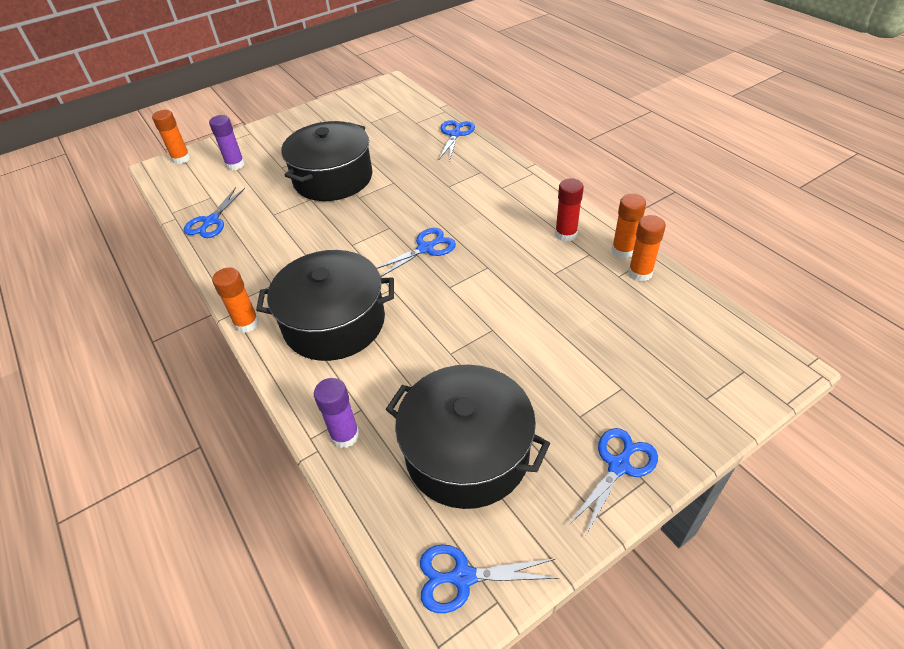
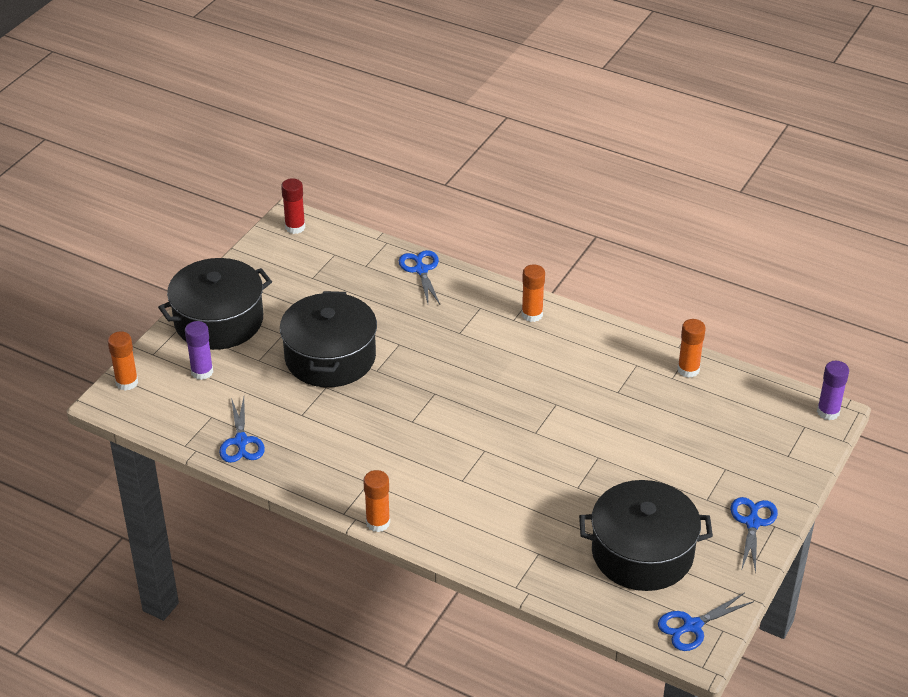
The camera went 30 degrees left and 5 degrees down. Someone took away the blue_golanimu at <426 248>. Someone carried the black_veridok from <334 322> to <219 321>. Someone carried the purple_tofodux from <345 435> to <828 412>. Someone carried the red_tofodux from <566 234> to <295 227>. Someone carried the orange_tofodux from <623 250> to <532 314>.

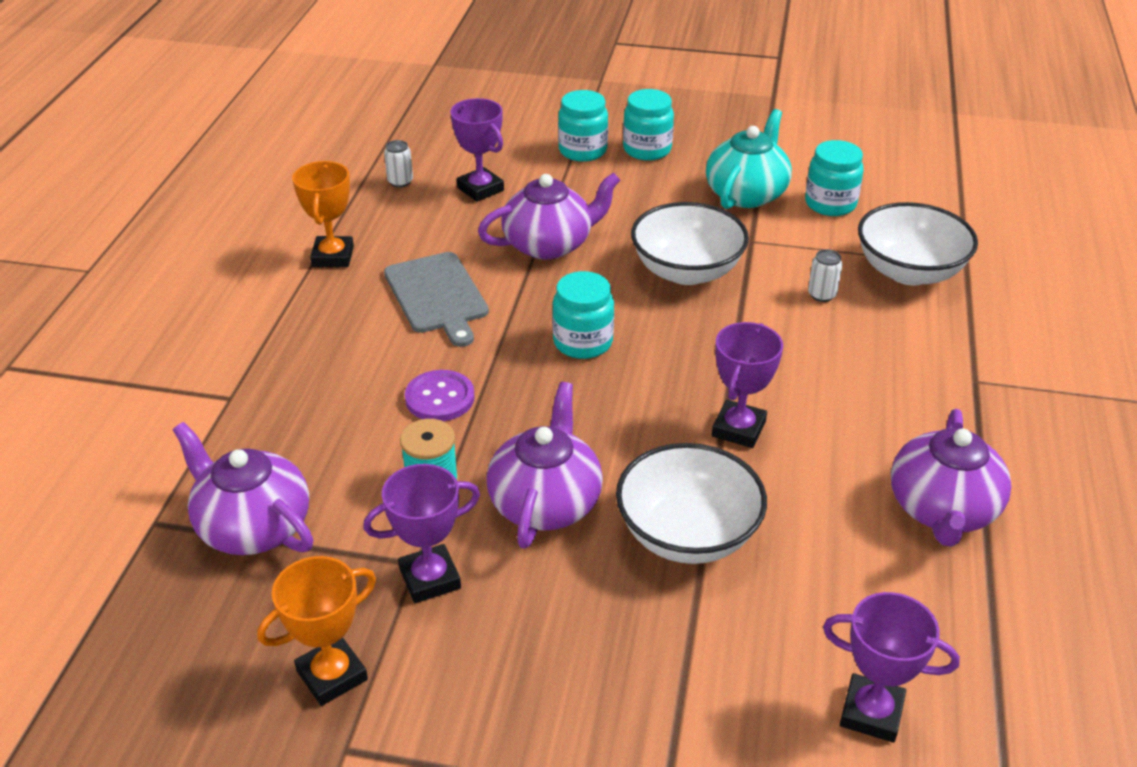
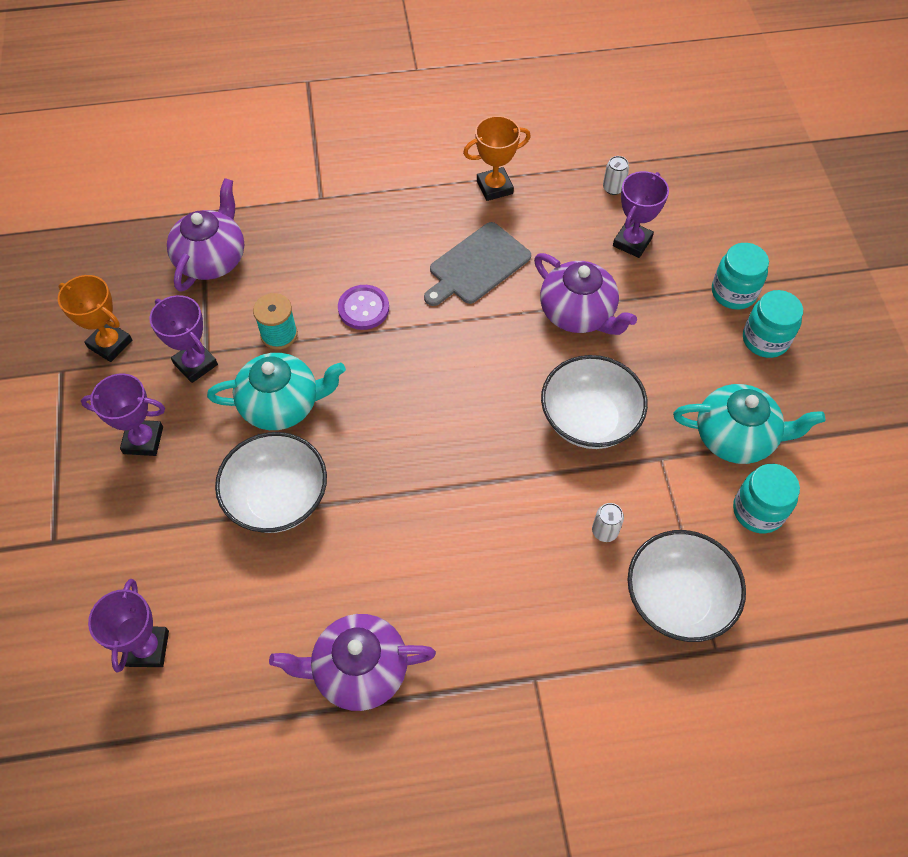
The camera went 70 degrees right and 20 degrees up. Someone took away the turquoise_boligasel at <583 342>. Someone carried the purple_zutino from <738 429> to <143 440>. Someone repainted the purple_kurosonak at <545 502>, which became the turquoise_kurosonak at <282 404>.

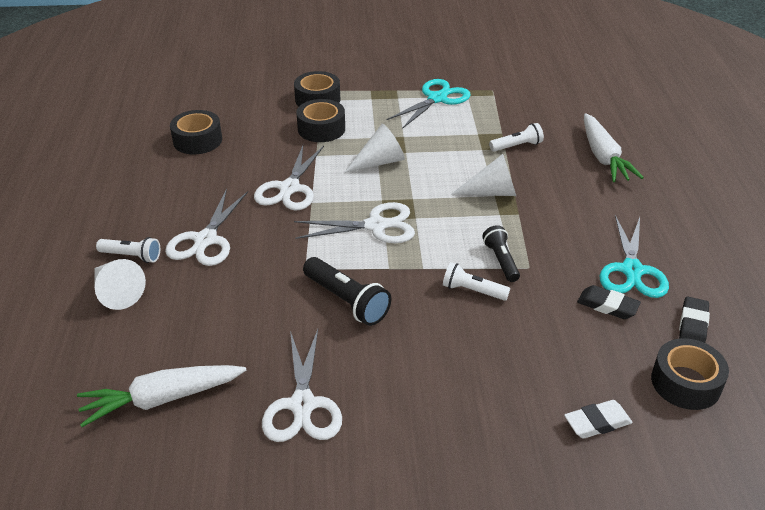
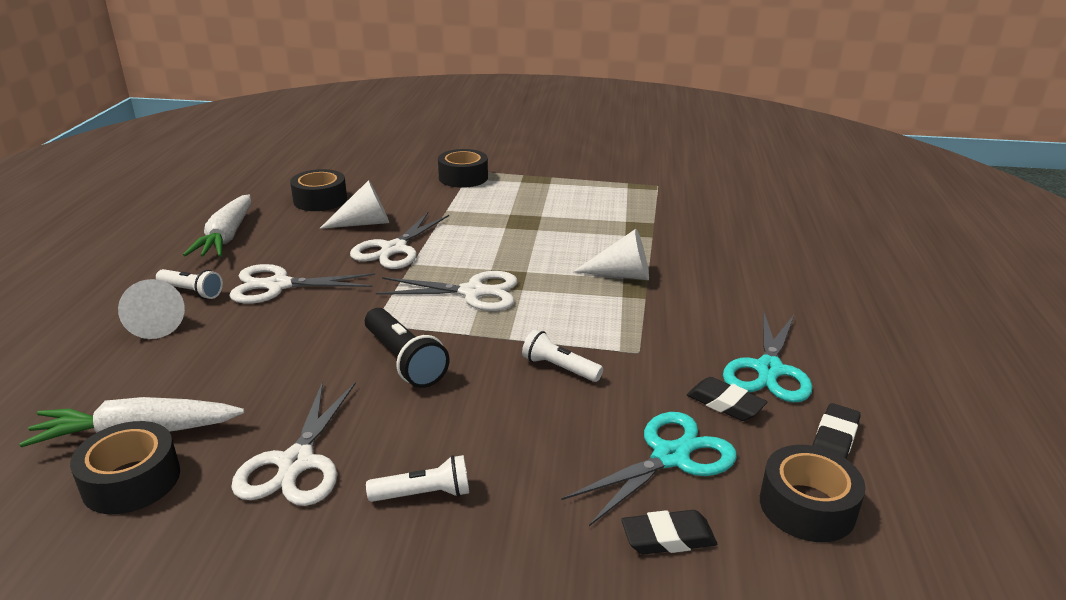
The camera went 10 degrees right and 10 degrees down. Someone took away the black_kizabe at <501 261>. Someone carried the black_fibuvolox from <321 129> to <131 480>. Someone carried the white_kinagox from <379 162> to <364 223>. Someone carried the turquoise_golanimu from <437 99> to <670 457>. Someone carried the white_kizabe from <517 146> to <423 494>. Someone carried the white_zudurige from <603 157> to <227 237>. Someone repainted the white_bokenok at <597 422>, which became the black_bokenok at <668 538>. Someone rotated the white_golanimu at <206 240> by 60 degrees clockwise.

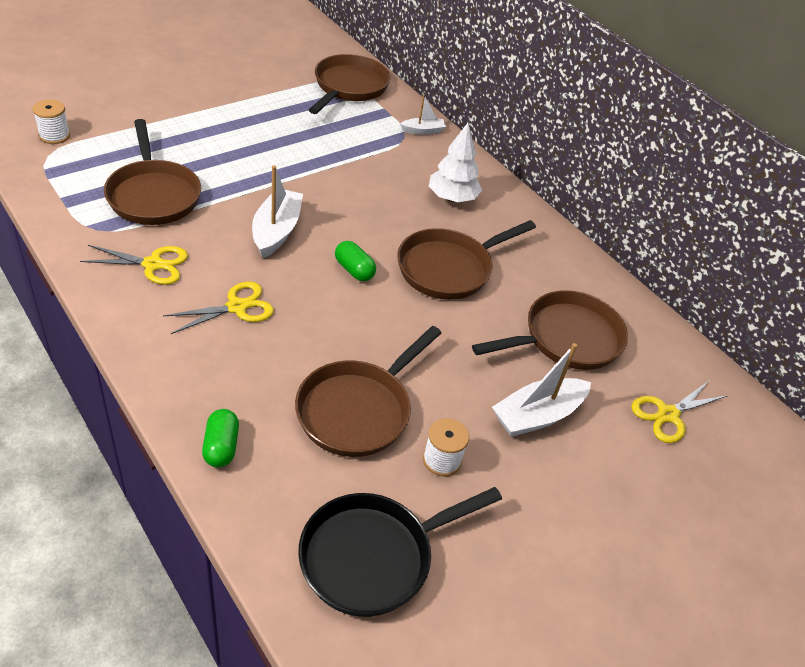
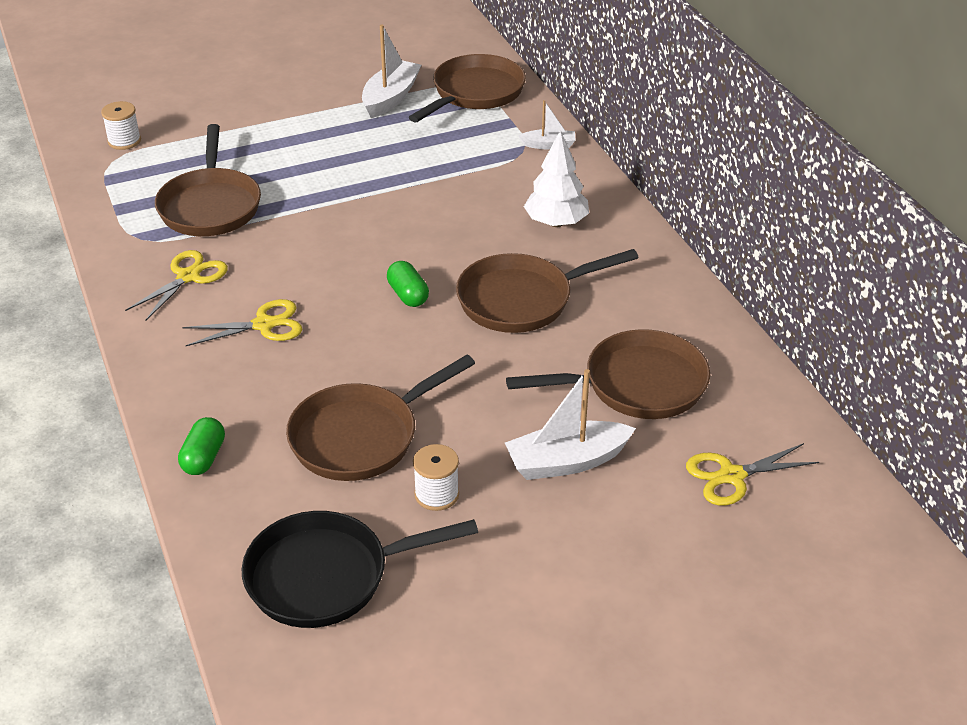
The camera went 20 degrees right and 5 degrees down. Someone carried the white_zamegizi from <276 231> to <390 98>. Someone rotated the yellow_golanimu at <153 264> by 75 degrees counterclockwise.

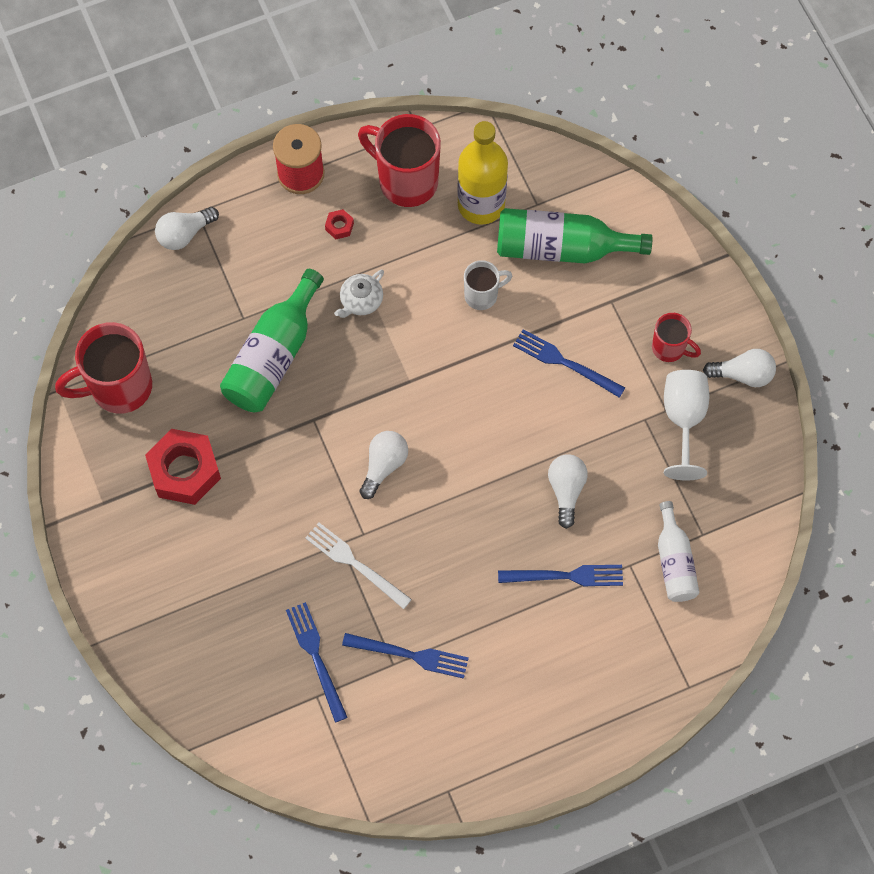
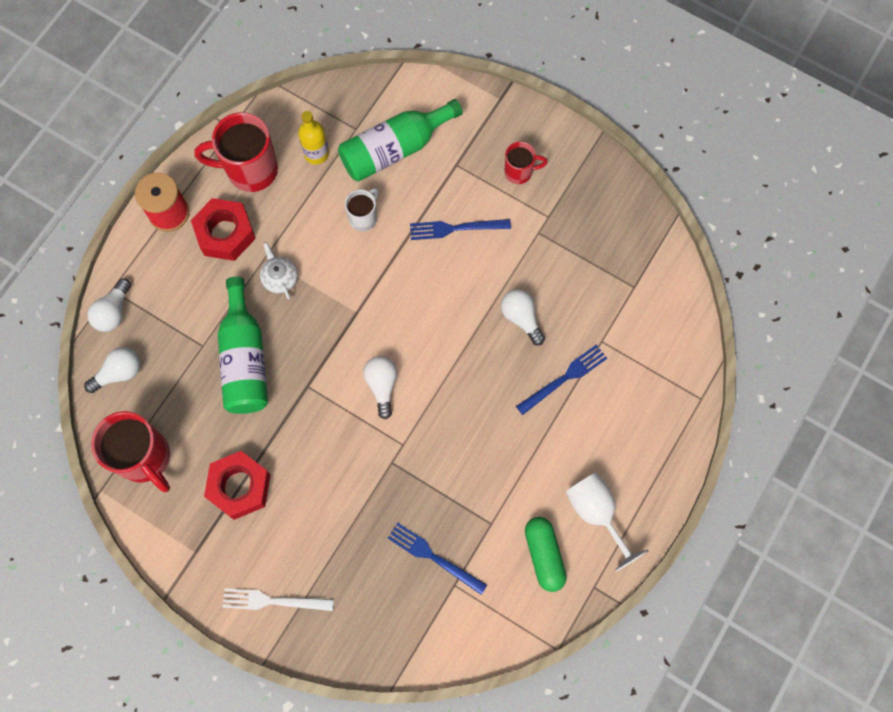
The camera went 35 degrees left and 5 degrees up. Someone took away the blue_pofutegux at <410 655>. Someone took away the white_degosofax at <674 562>. Someone put down the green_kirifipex at <544 555>. Someone carried the white_pofutegux from <355 563> to <273 601>. Someone carried the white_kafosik from <683 420> to <596 513>. Someone carried the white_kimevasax from <743 374> to <119 373>. Someone rotated the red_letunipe at <119 387> by 75 degrees counterclockwise. Someone rotated the white_kurosonak at <361 301> by 150 degrees clockwise. Someone scaled the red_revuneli at <339 226> by 2.42. Someone scaled the yellow_degosofax at <481 205> by 0.62.

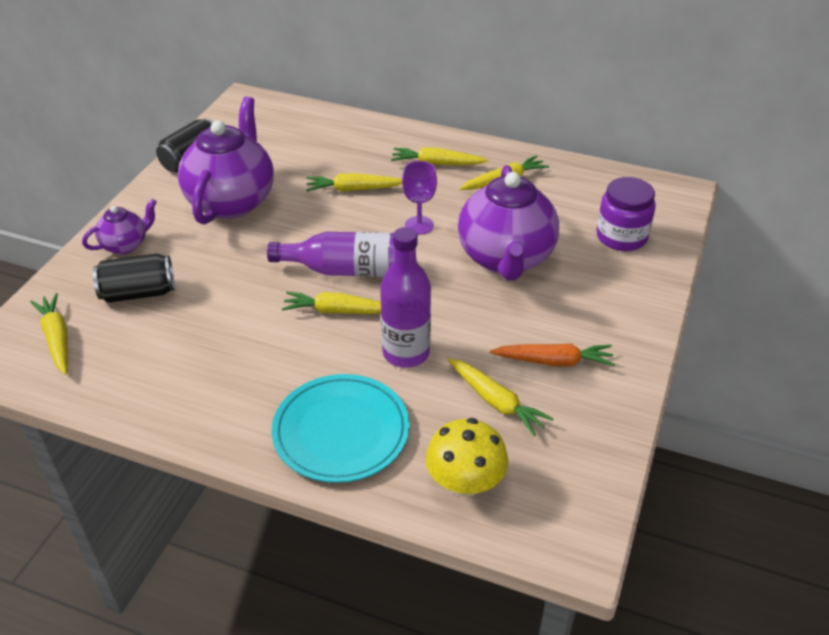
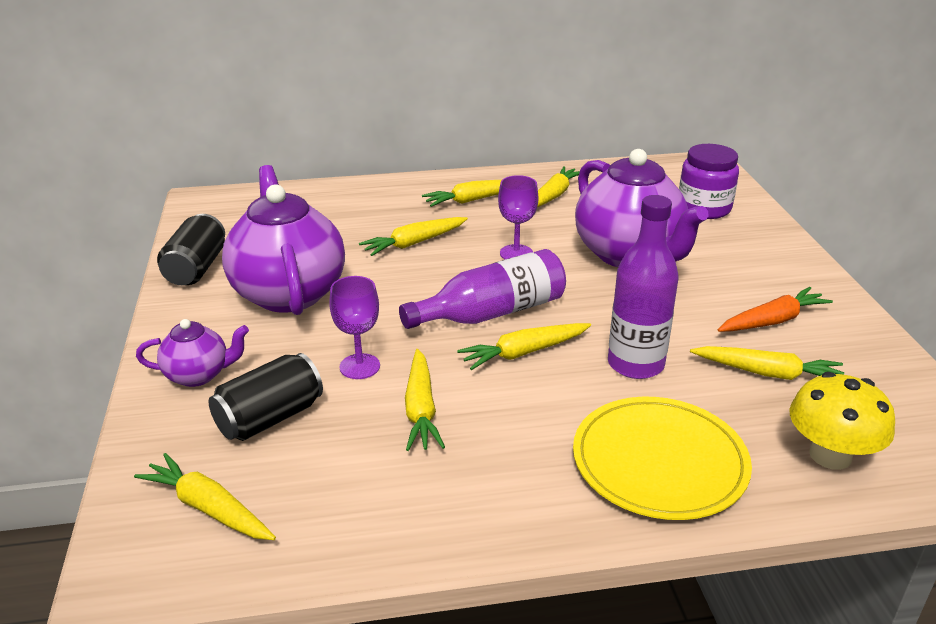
The camera went 30 degrees left and 10 degrees down. Someone put down the purple_kafosik at <359 366>. Someone put down the yellow_zudurige at <421 409>. Someone repainted the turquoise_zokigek at <341 431>, which became the yellow_zokigek at <659 461>. Someone rotated the purple_kurosonak at <126 245> by 60 degrees clockwise.

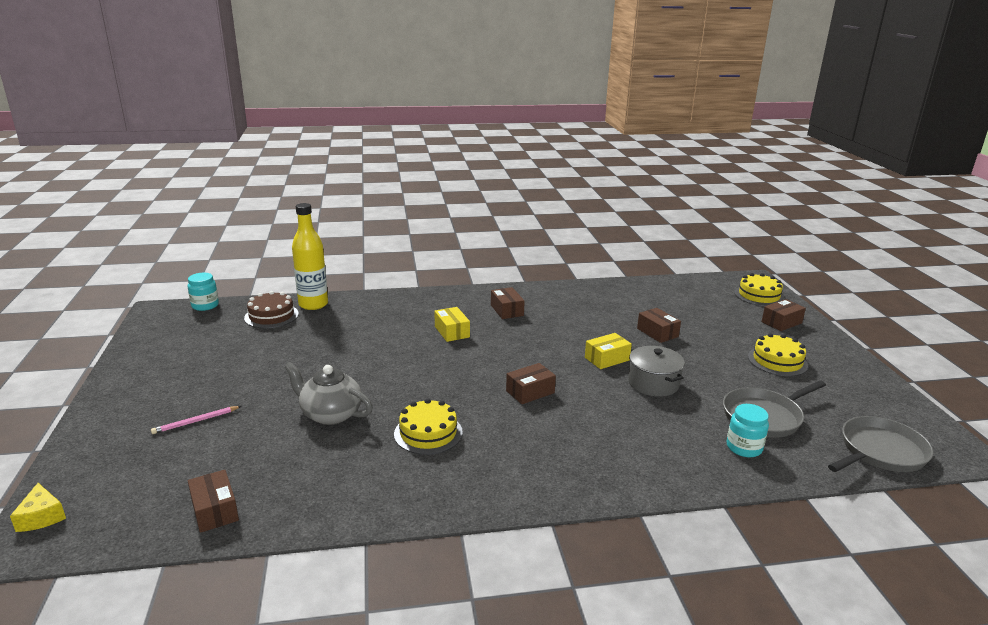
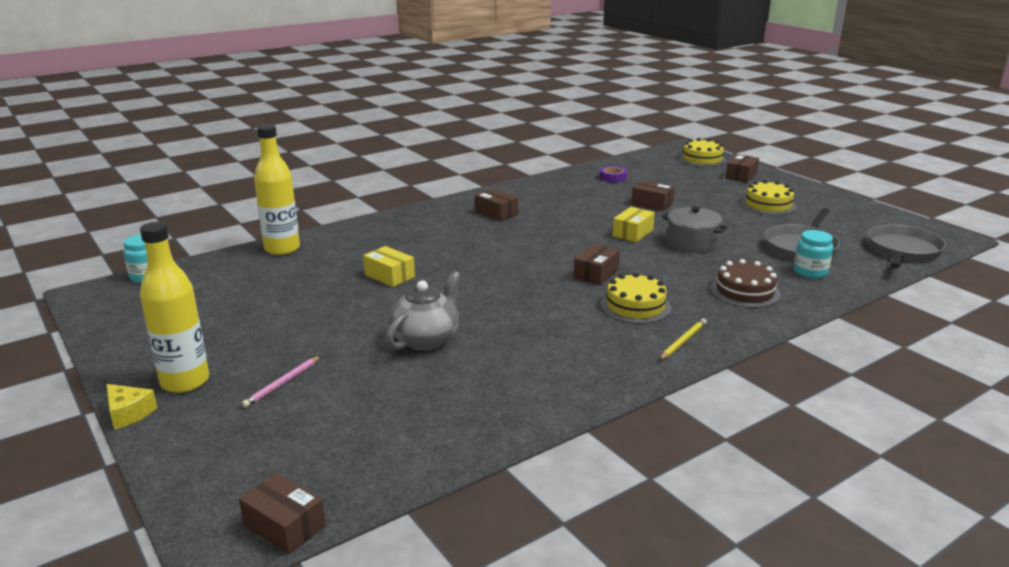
The camera went 25 degrees left and 0 degrees up. Someone put down the yellow_degosofax at <185 381>. Someone put down the purple_fibuvolox at <613 177>. Someone put down the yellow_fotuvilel at <683 341>. Someone carried the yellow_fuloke from <41 517> to <128 413>. Someone carried the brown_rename from <215 510> to <284 526>. Someone carried the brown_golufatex from <271 316> to <745 291>. Someone carried the yellow_golufatex from <428 433> to <635 306>. Someone carried the yellow_rename from <452 332> to <389 276>. Someone rotated the grey_kurosonak at <330 414> by 120 degrees clockwise.

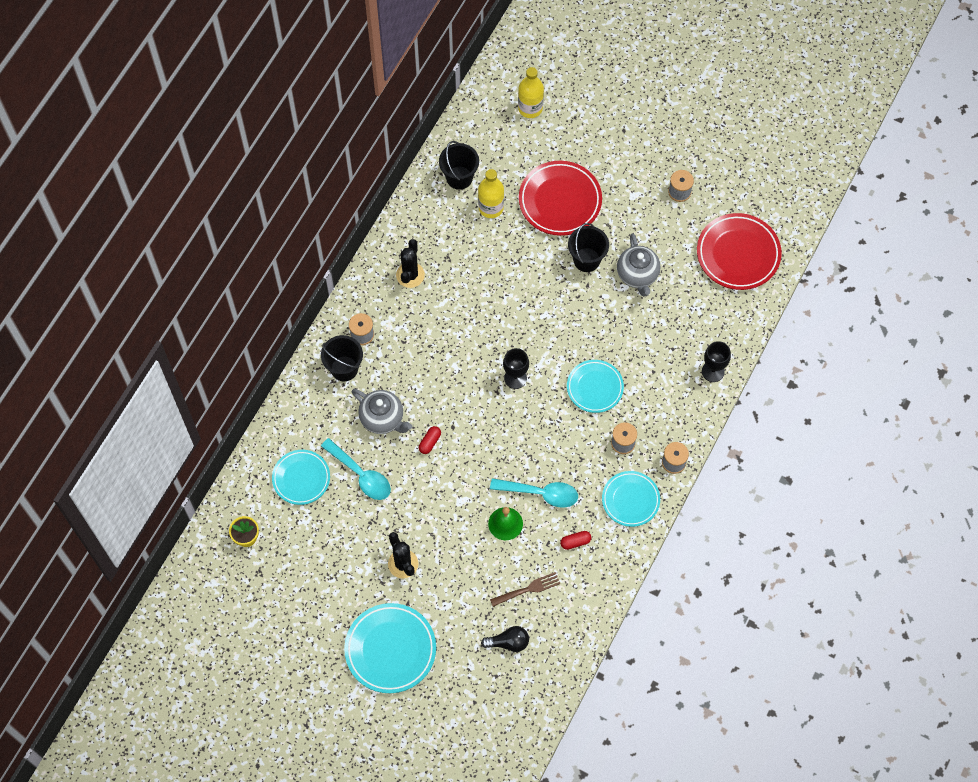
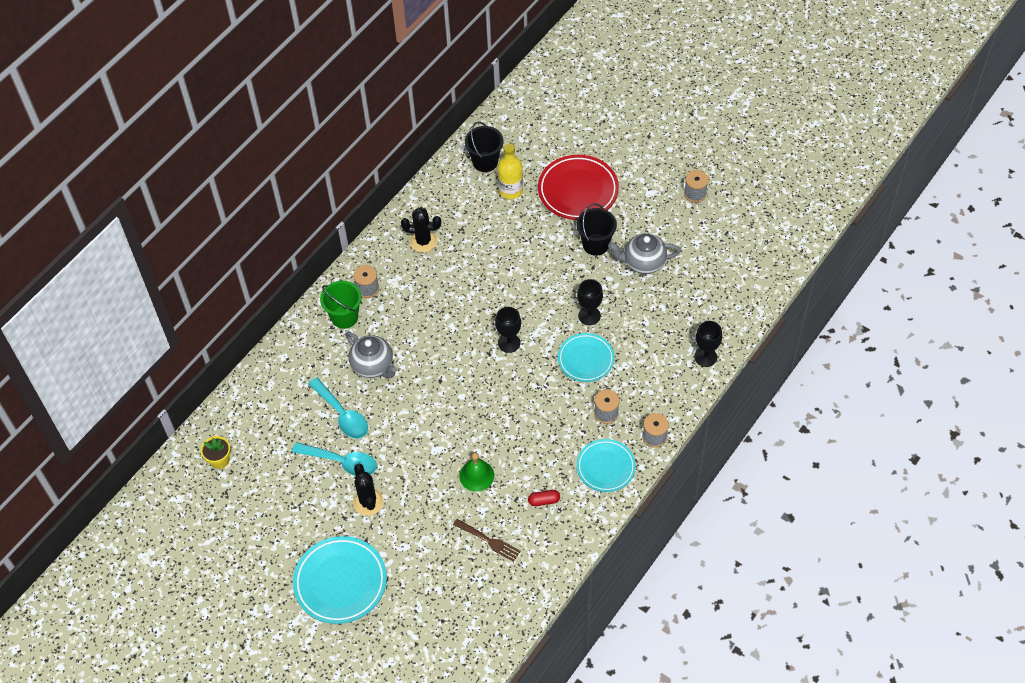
The camera went 10 degrees right and 10 degrees down. Someone took away the turquoise_zokigek at <301 478>. Someone took away the red_kirifipex at <430 442>. Someone took away the black_kimevasax at <508 642>. Someone took away the yellow_degosofax at <530 108>. Someone took away the red_zokigek at <738 254>. Someone put down the black_kafosik at <589 315>. Someone carried the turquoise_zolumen from <540 493> to <341 462>. Someone repainted the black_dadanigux at <344 368>, which became the green_dadanigux at <344 317>. Someone rotated the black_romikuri at <410 275> by 75 degrees clockwise. Someone rotated the brown_pofutegux at <527 589> by 45 degrees clockwise. Someone rotated the grey_kurosonak at <637 275> by 90 degrees clockwise.

